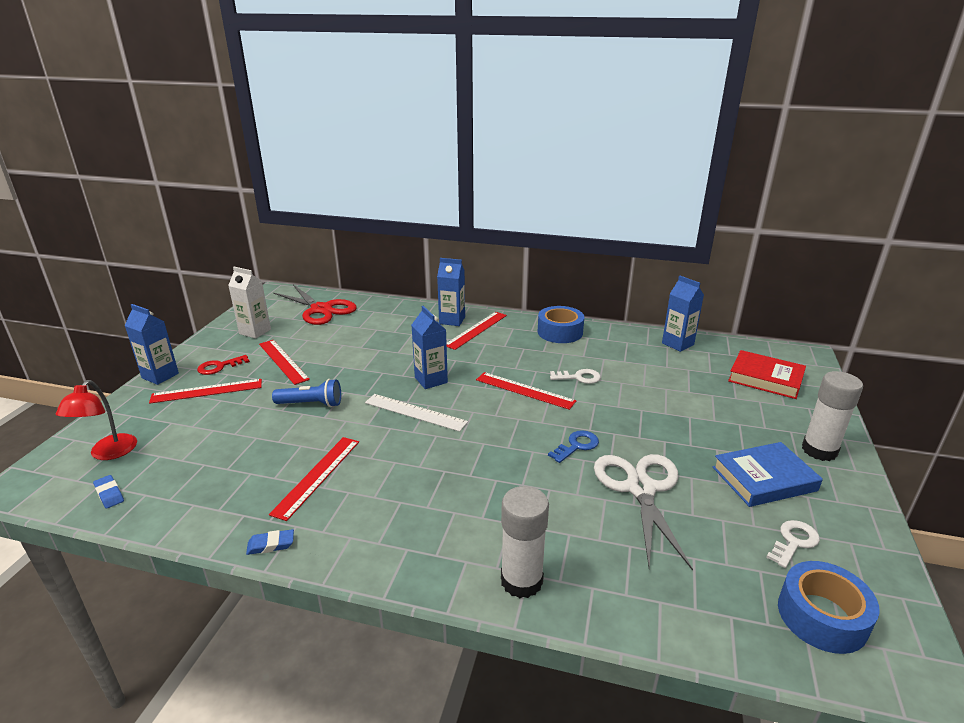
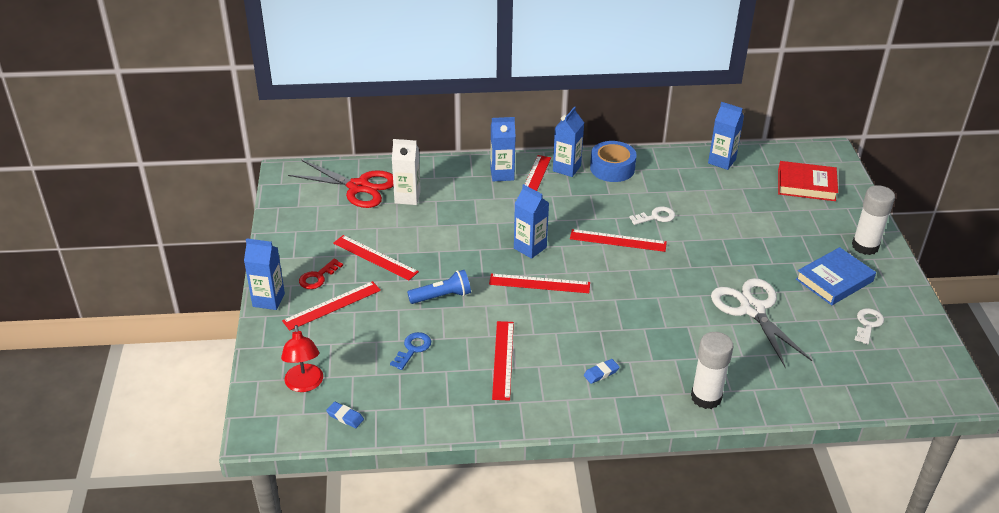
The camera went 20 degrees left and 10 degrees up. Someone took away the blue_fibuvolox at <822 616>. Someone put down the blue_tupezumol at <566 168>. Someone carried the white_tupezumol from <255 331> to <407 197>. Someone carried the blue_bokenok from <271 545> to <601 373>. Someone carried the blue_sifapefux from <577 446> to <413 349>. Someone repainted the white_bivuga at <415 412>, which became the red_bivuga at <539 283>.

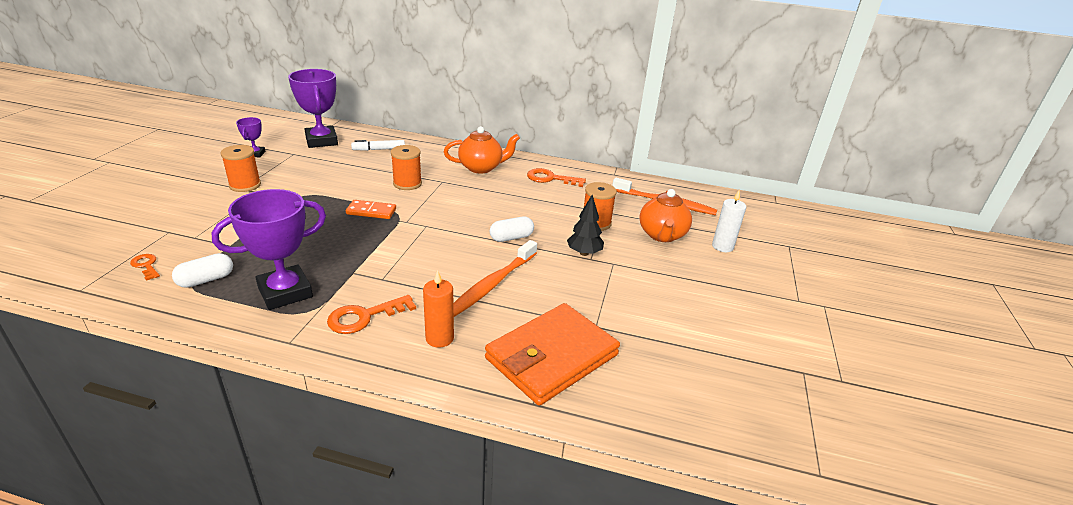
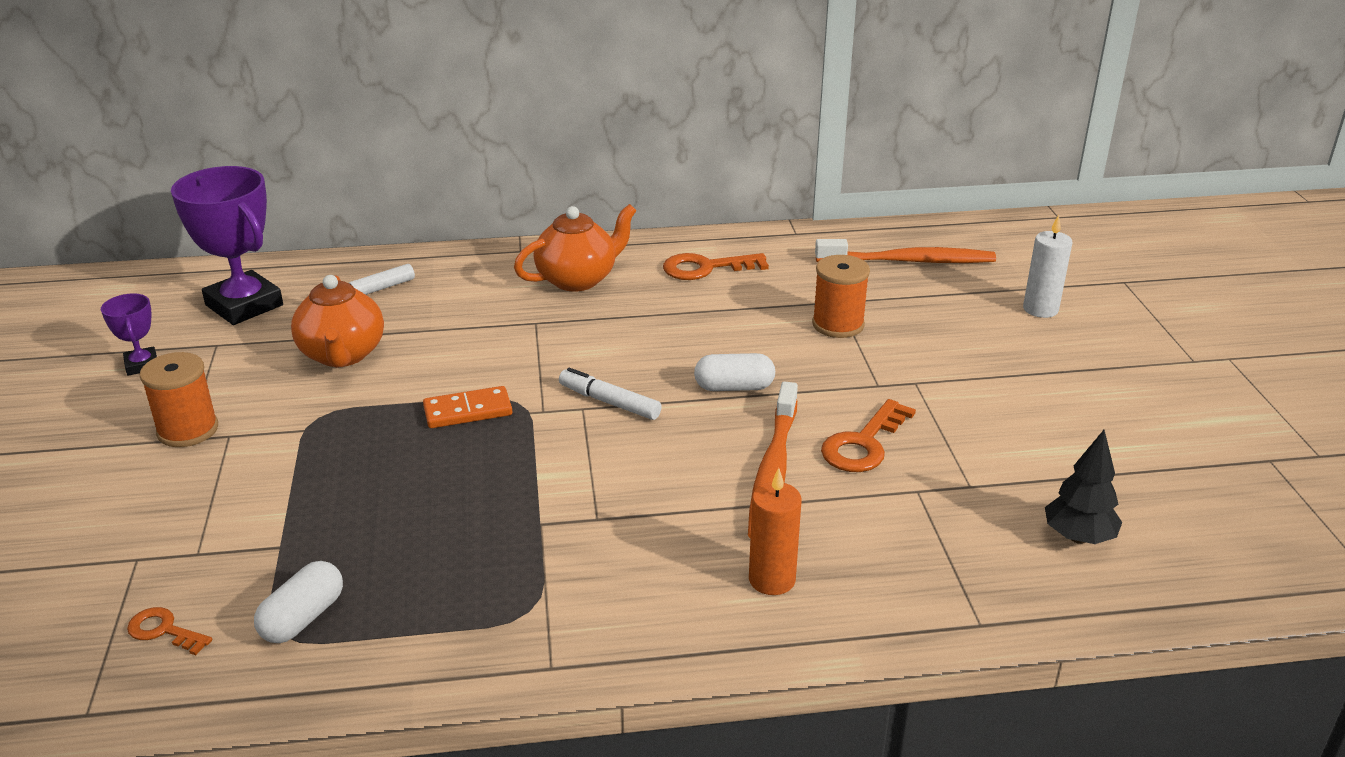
The camera went 20 degrees left and 0 degrees up. Someone took away the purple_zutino at <285 292>. Someone took away the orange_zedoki at <407 184>. Someone took away the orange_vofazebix at <551 357>. Someone put down the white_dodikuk at <609 402>. Someone carried the orange_sifapefux from <364 317> to <863 444>. Someone carried the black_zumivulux from <584 253> to <1078 537>. Someone carried the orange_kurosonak from <662 235> to <342 355>. Someone rotated the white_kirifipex at <511 238> by 45 degrees clockwise.

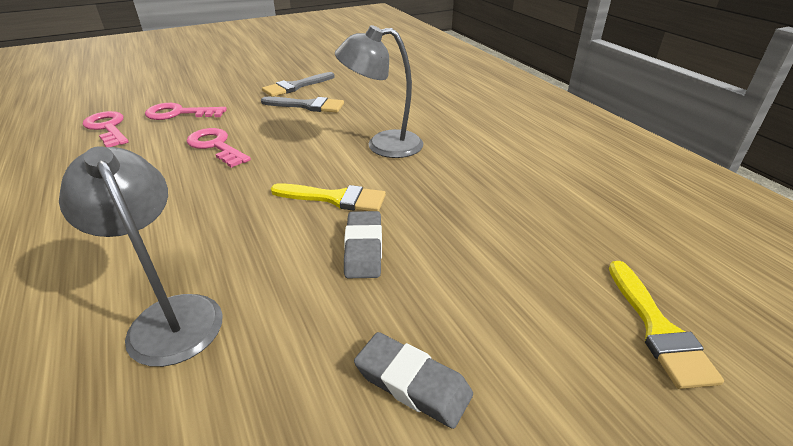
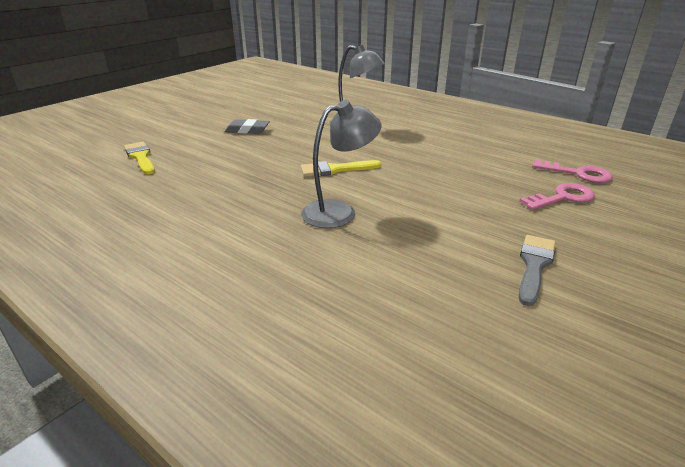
The camera went 155 degrees right and 5 degrees down. Someone took away the pink_sifapefux at <216 146>. Someone took away the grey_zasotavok at <307 106>. Someone took away the grey_bokenok at <363 249>.

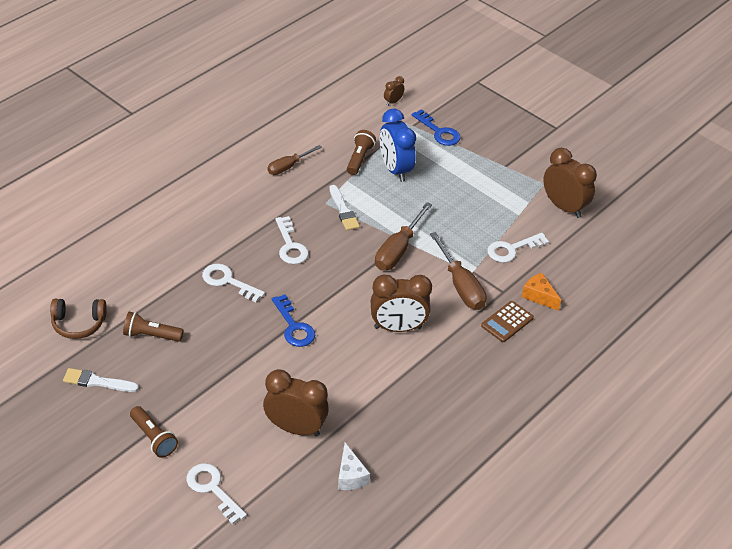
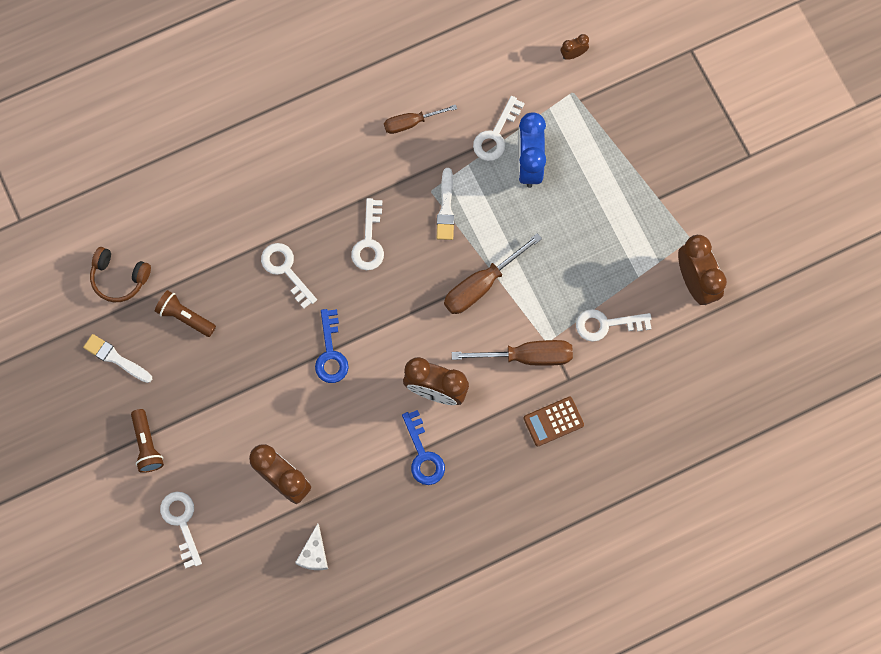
The camera went 25 degrees right and 30 degrees up. Someone took away the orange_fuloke at <538 296>. Someone carried the blue_sifapefux from <439 132> to <423 455>. Someone swapped the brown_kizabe at <359 159> for the white_sifapefux at <495 135>. Someone rotated the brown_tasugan at <460 285> by 90 degrees counterclockwise.

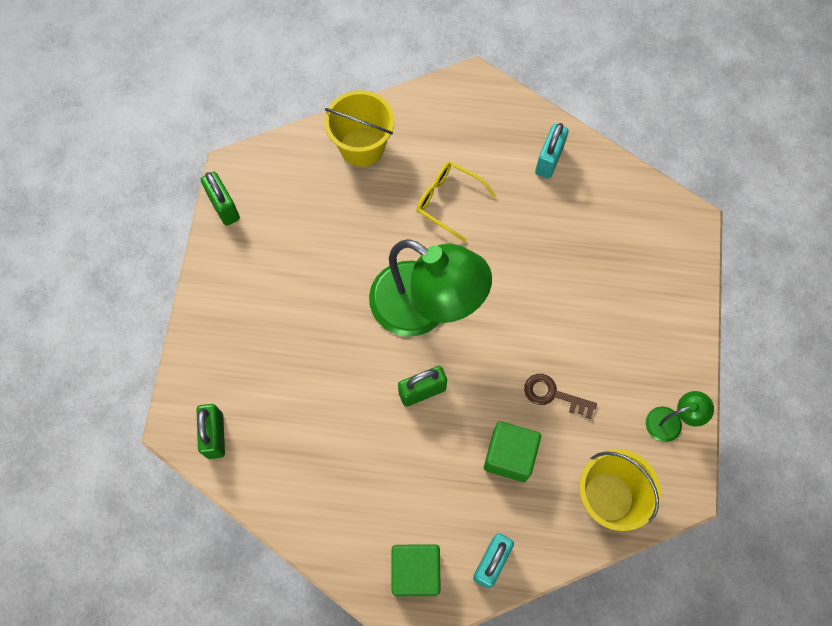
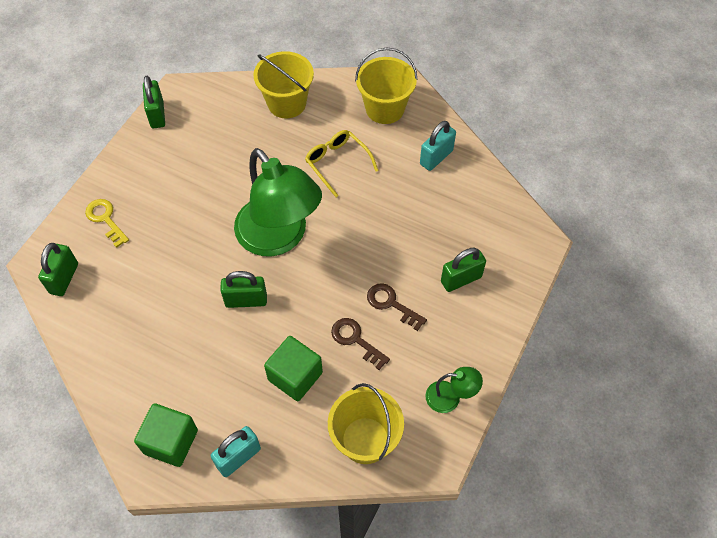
The camera went 20 degrees right and 10 degrees down. Someone put down the yellow_sifapefux at <105 219>. Someone put down the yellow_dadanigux at <385 109>. Someone put down the brown_sifapefux at <391 304>. Someone put down the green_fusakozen at <461 279>.

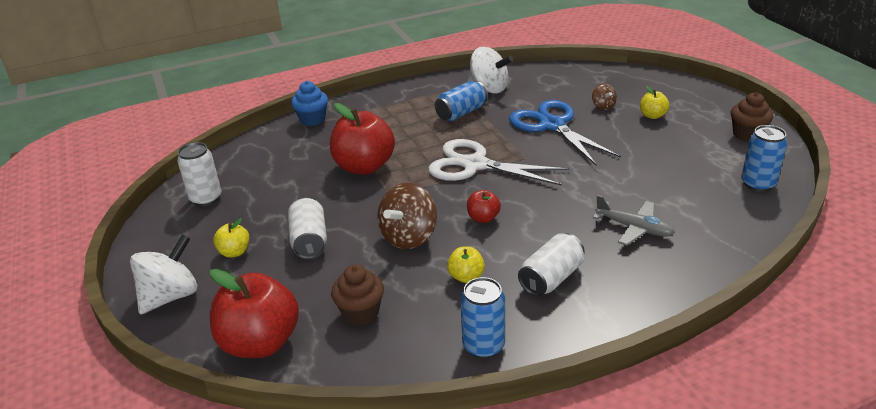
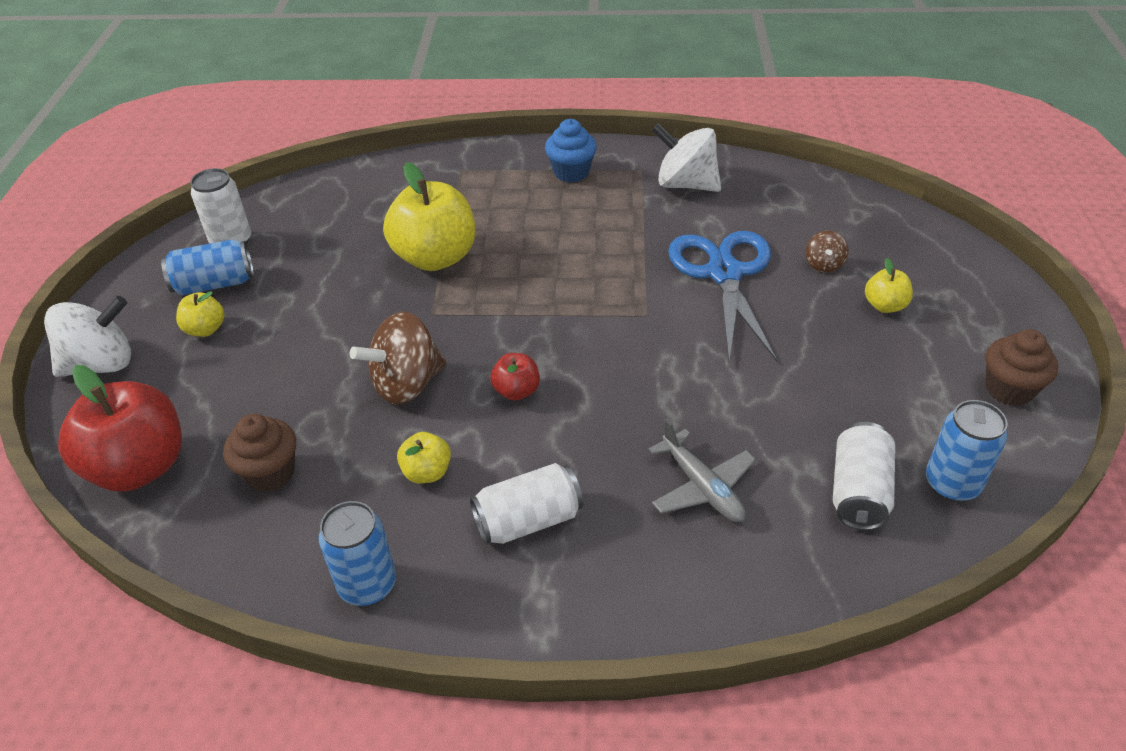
The camera went 25 degrees right and 10 degrees up. Someone took away the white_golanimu at <475 165>. Someone carried the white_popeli from <309 241> to <858 491>. Someone carried the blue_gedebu from <312 120> to <571 172>. Someone carried the blue_popeli from <461 113> to <214 284>. Someone repainted the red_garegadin at <364 166>, which became the yellow_garegadin at <435 257>. Someone rotated the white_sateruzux at <489 88> by 150 degrees clockwise.

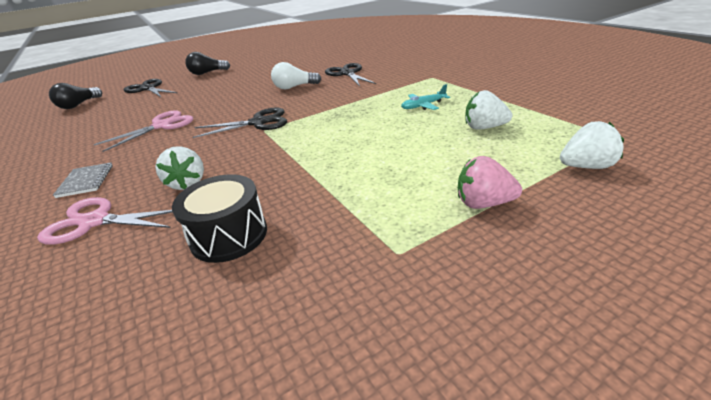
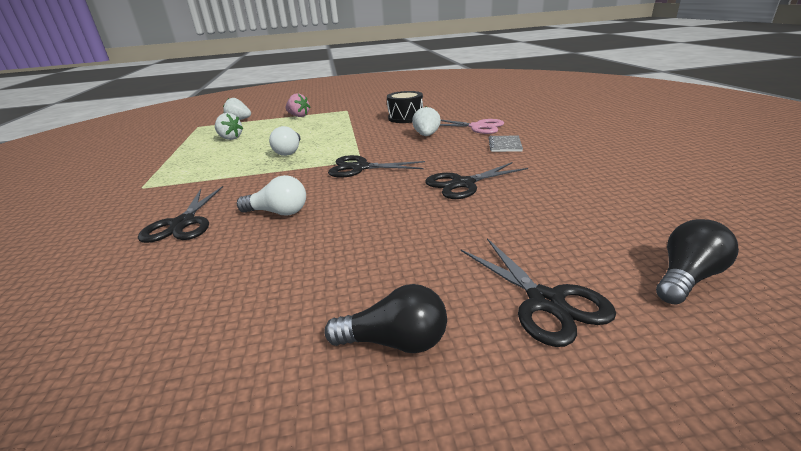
The camera went 160 degrees left and 5 degrees down. Someone took away the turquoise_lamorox at <423 106>. Someone put down the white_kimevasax at <289 151>. Someone repainted the pink_golanimu at <162 126>, which became the black_golanimu at <463 184>.

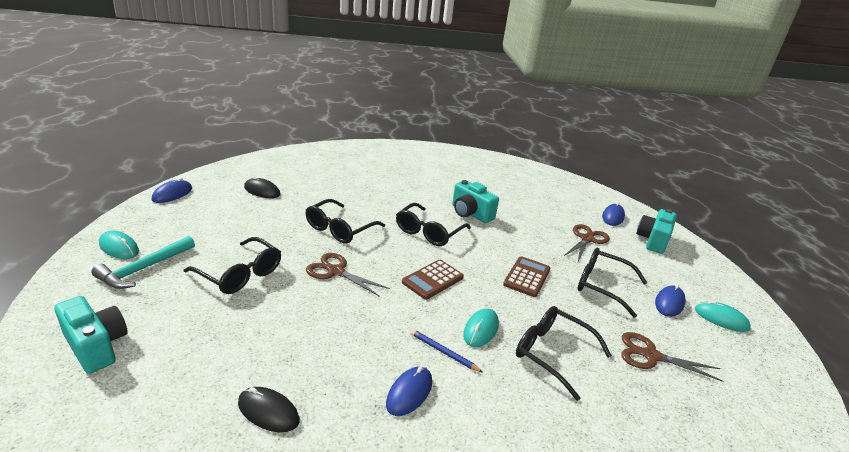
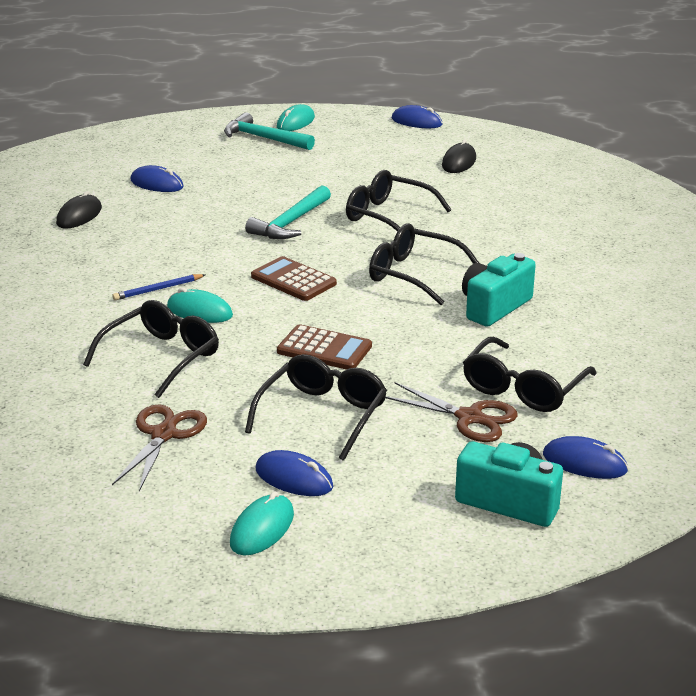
The camera went 90 degrees right and 0 degrees up. Someone took away the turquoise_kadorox at <96 346>. Someone carried the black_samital from <240 274> to <523 388>. Someone carried the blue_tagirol from <409 393> to <157 184>. Someone swapped the brown_golanimu at <336 271> for the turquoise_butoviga at <291 223>. Someone rotated the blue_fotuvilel at <443 352> by 150 degrees counterclockwise.

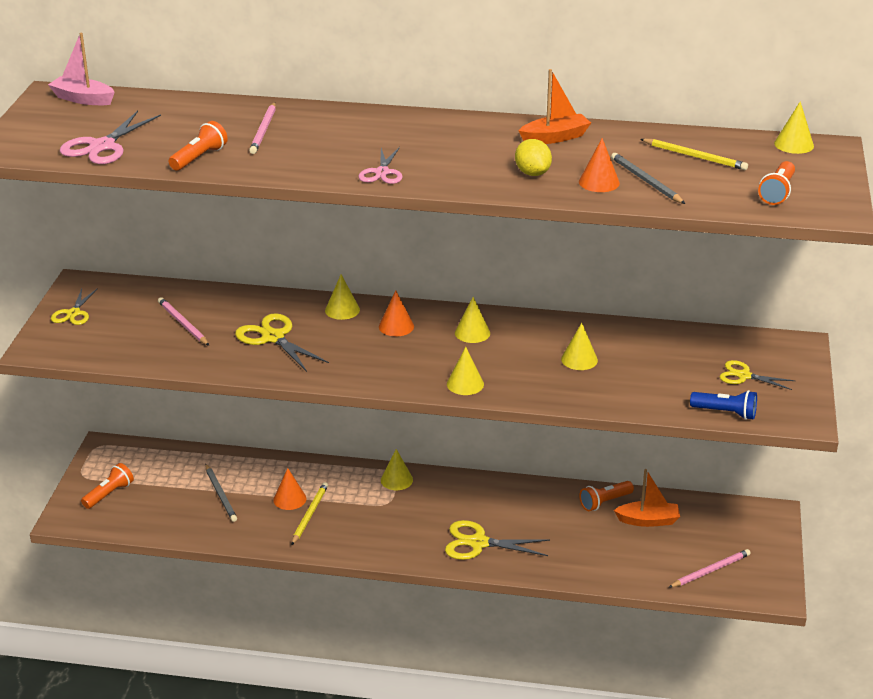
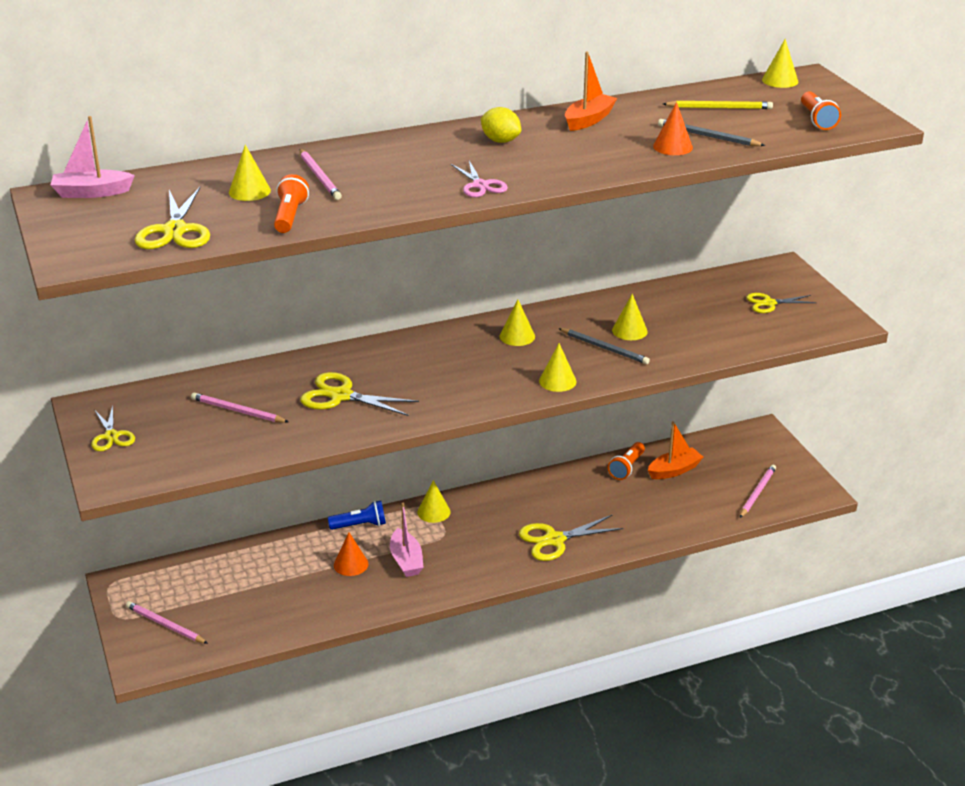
The camera went 30 degrees left and 0 degrees up. Someone took away the yellow_fotuvilel at <309 515>. Someone took away the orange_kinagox at <396 326>. Someone put down the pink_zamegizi at <406 560>. Someone carried the grey_fotuvilel from <220 494> to <604 348>. Someone carried the yellow_kinagox from <342 310> to <249 191>. Someone carried the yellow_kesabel from <532 173> to <500 141>. Someone carried the blue_kizabe from <725 413> to <360 525>. Someone swapped the orange_kizabe at <109 494> for the pink_fotuvilel at <165 625>. Someone repainted the pink_golanimu at <102 146>, which became the yellow_golanimu at <175 231>.

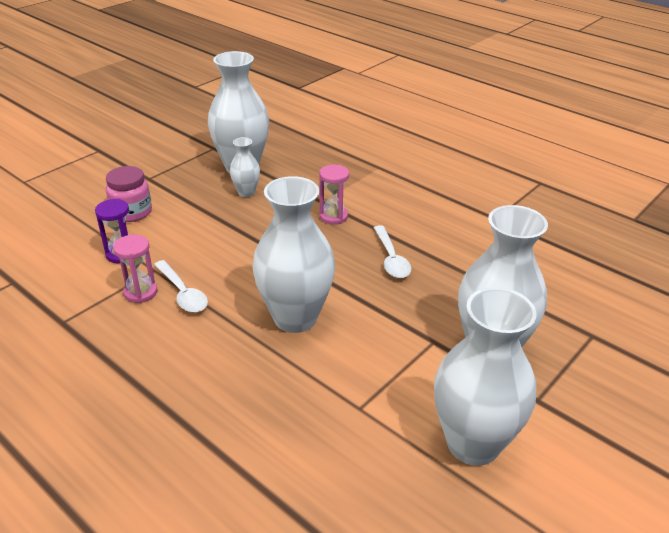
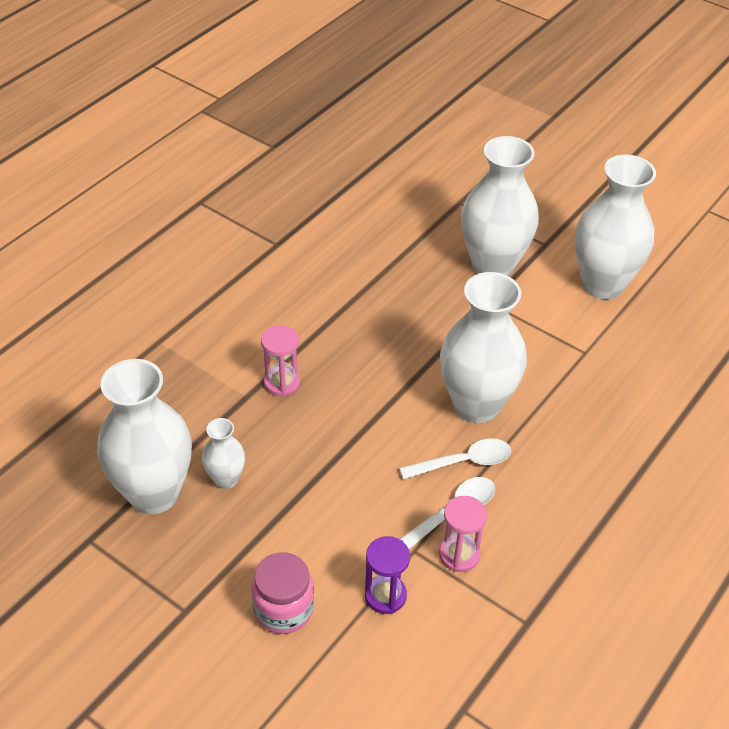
The camera went 95 degrees left and 10 degrees up. Someone carried the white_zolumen from <391 259> to <463 462>.

